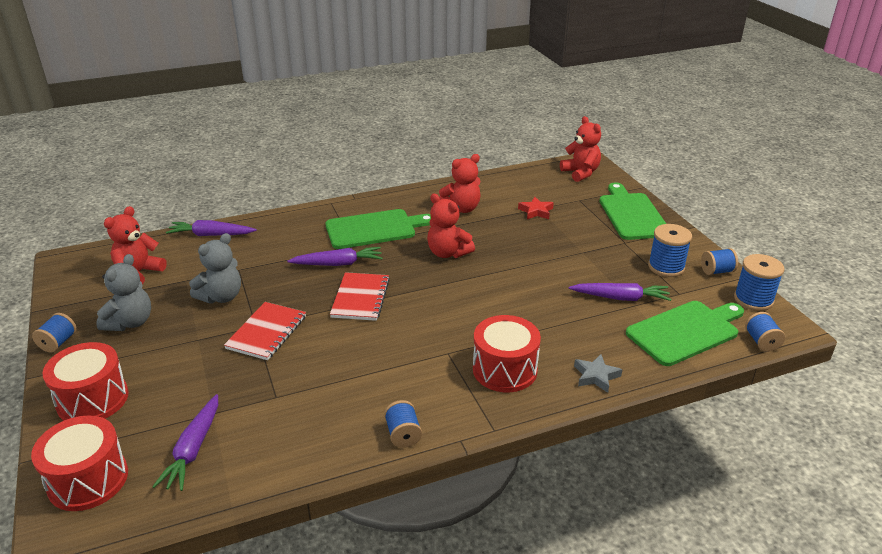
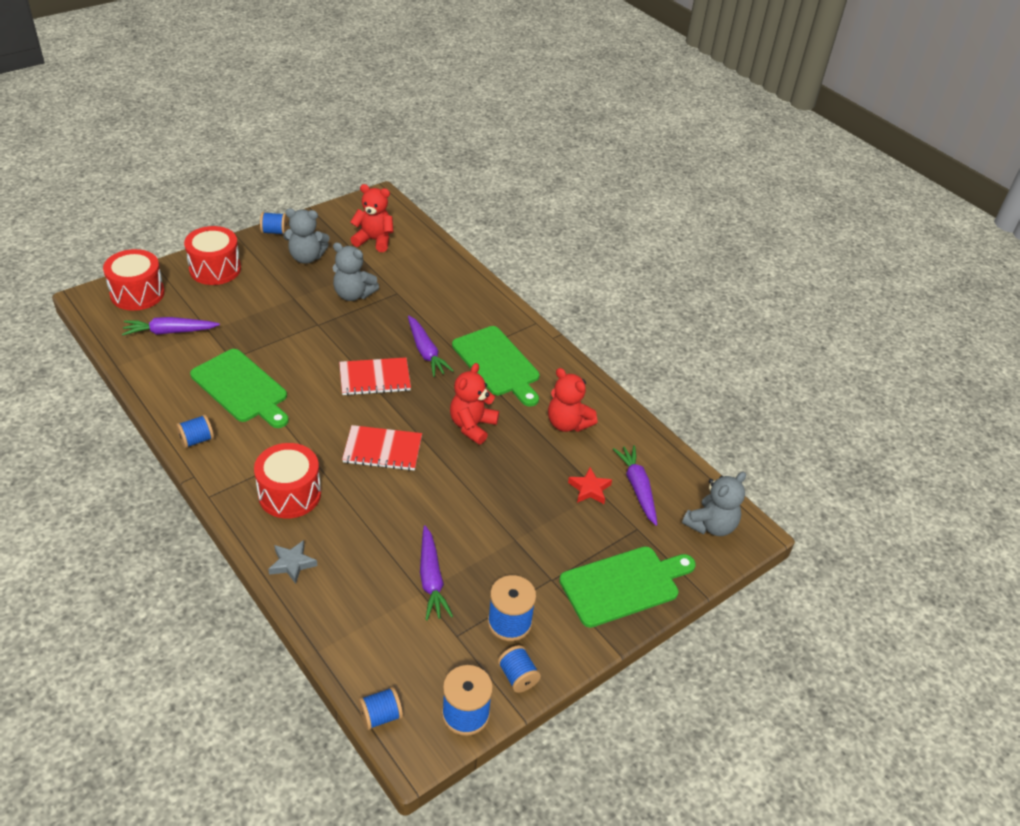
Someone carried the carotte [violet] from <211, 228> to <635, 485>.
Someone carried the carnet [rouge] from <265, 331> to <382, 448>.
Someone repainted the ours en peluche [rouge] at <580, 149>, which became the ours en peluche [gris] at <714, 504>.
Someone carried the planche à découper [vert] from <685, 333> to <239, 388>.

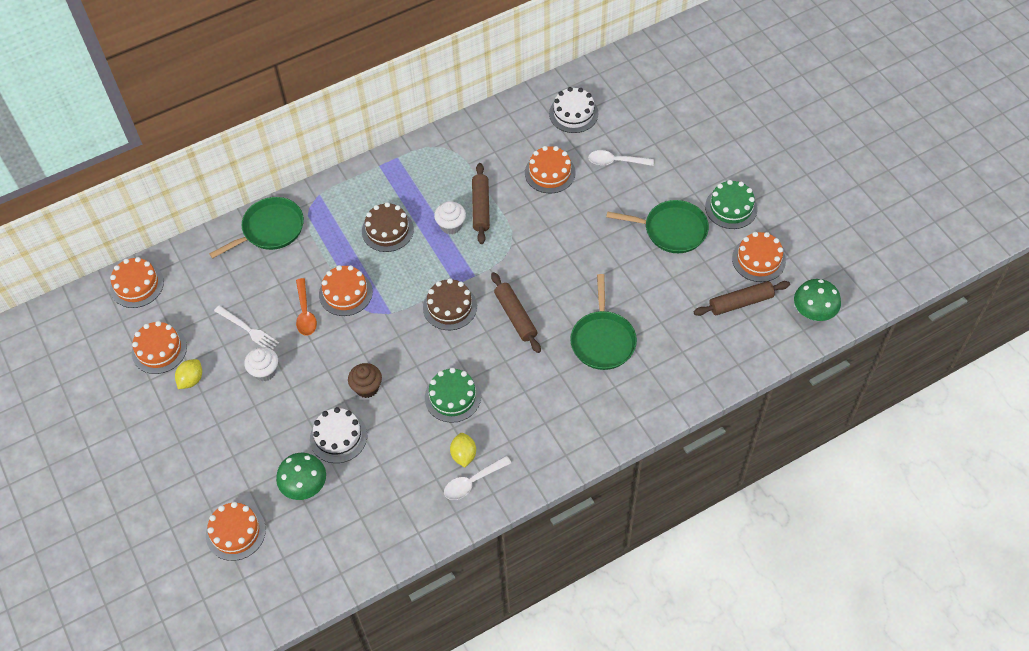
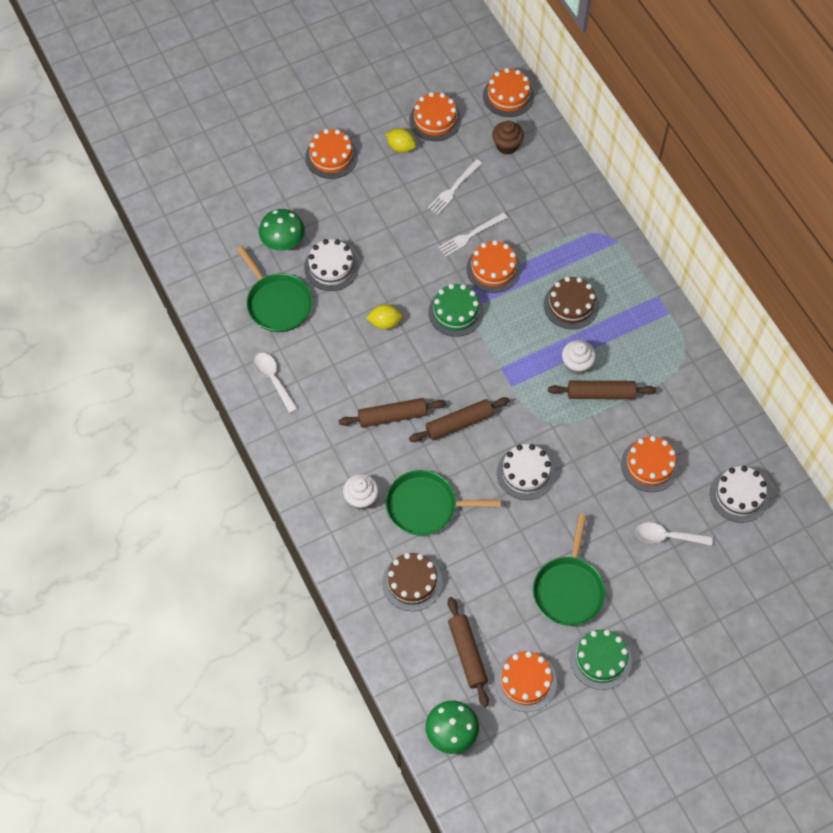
Someone carried the gâteau [orange] from <236, 531> to <331, 154>.
Someone carried the poêle [vert] from <256, 228> to <274, 289>.
Someone carried the muffin [blanc] from <261, 364> to <361, 492>.
Someone swapped the cuillère [orange] at <306, 306> for the fourchette [blanc] at <473, 234>.
Someone carried the muffin [marron] from <365, 380> to <508, 137>.
Someone carried the gâteau [marron] from <450, 304> to <412, 582>.
Someone carried the gâteau [vert] from <453, 395> to <456, 310>.
Someone carried the citron [jaune] from <463, 450> to <384, 317>.
Someone rotated the cuillère [blanc] at <621, 158> by 90 degrees counterclockwise.
Someone put down the rouleau à pâtisserie [marron] at <392, 413>.
Someone put down the gâteau [blanc] at <526, 472>.

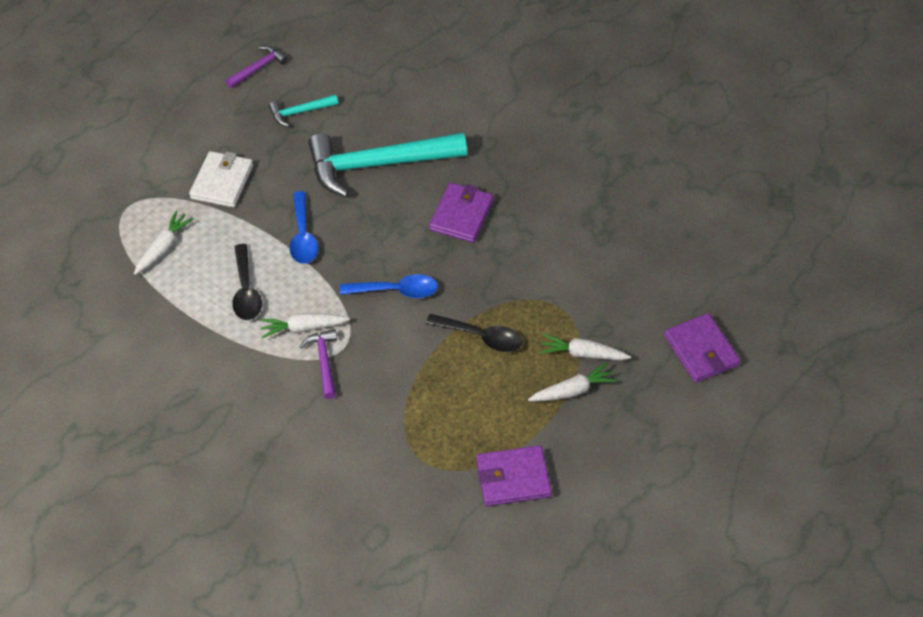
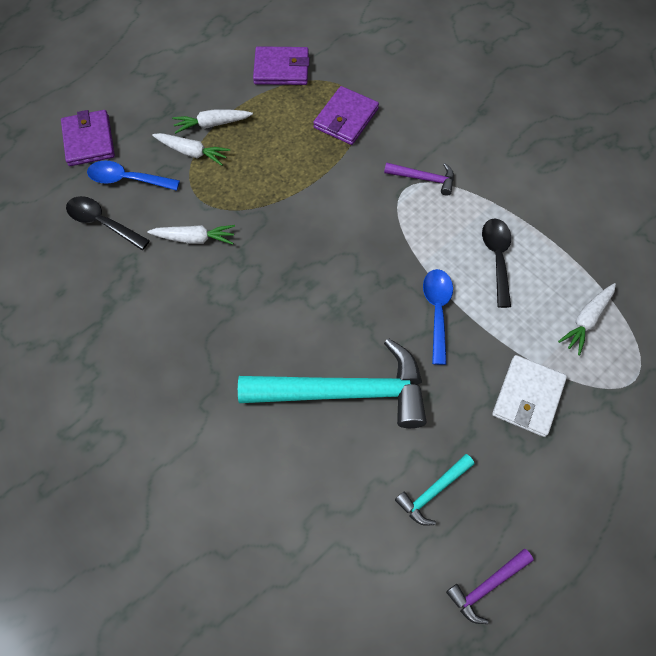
Someone carried the carotte [blanc] from <305, 325> to <191, 234>.
Someone rotated the marteau [turquoise] at <303, 111> by 150 degrees clockwise.
Someone rotated the marteau [violet] at <318, 364> by 75 degrees counterclockwise.
Someone carried the cuillère [bleu] from <389, 286> to <133, 176>.
Someone carried the cuillère [noir] from <474, 333> to <108, 223>.
Someone carried the portefeuille [violet] from <461, 212> to <346, 115>.

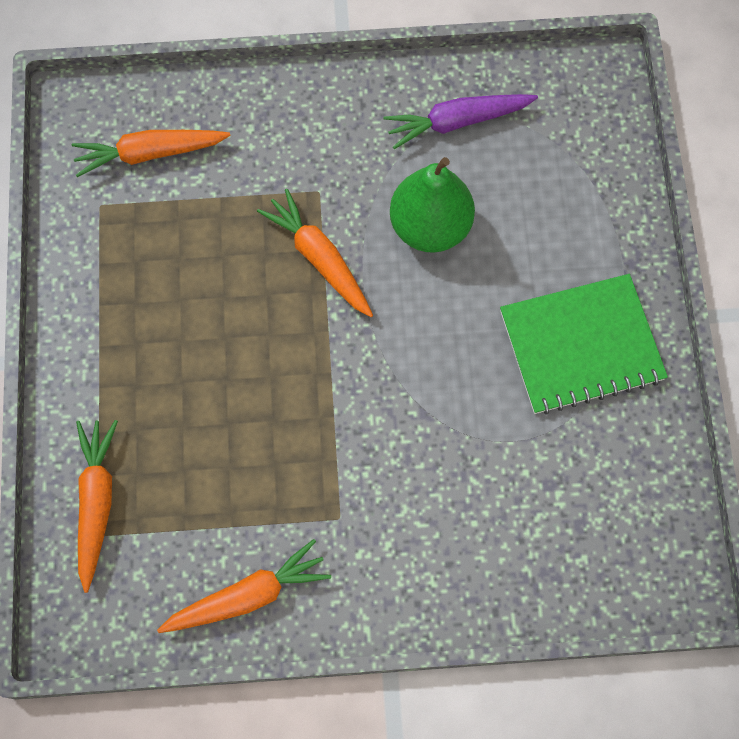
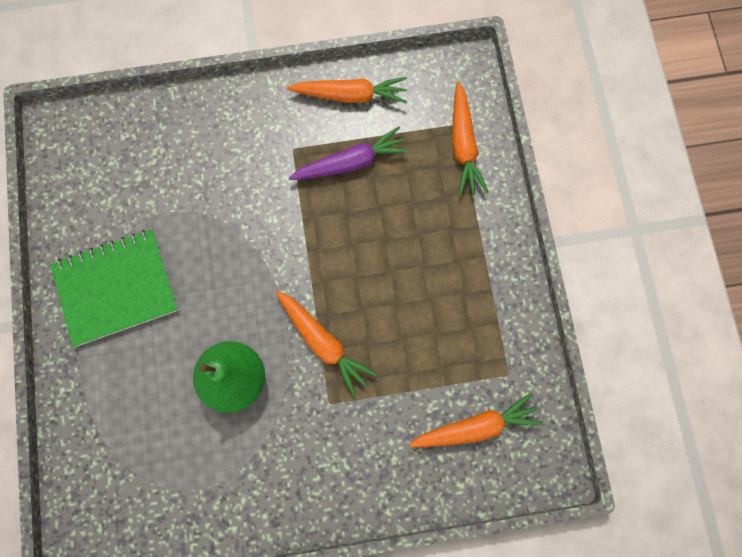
Someone rotated the carotte [orange] at <244, 586> by 150 degrees counterclockwise.
Someone carried the carotte [violet] from <460, 121> to <349, 153>.

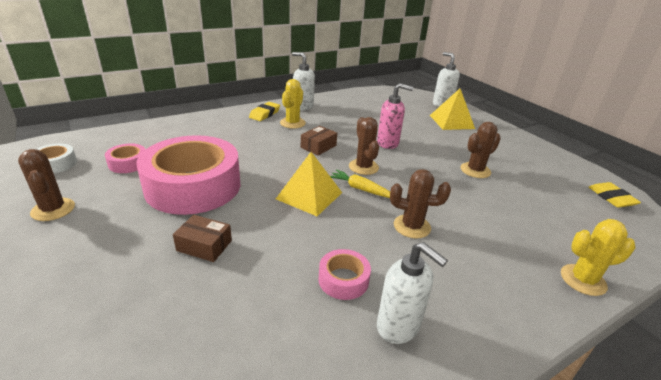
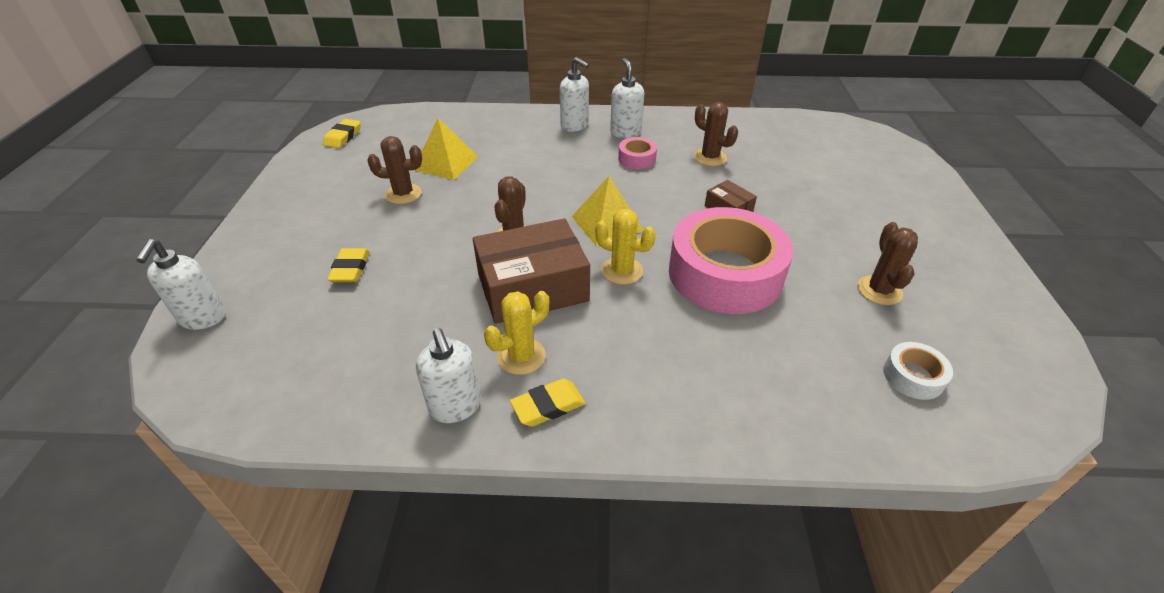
Someone took away the ruban adhésif [rose] at <125, 158>.
Someone scaled the boîte [marron] at <319, 141> by 2.16.
Someone took away the carotte [jaune] at <360, 184>.
Someone took away the distributeur de savon [rose] at <395, 116>.
Someone carried the cactus [marron] from <420, 204> to <716, 134>.
Someone carried the pyramide [jaune] from <452, 109> to <446, 149>.
Someone carried the cactus [jaune] from <598, 257> to <625, 247>.
Someone put down the gomme [jaune] at <348, 265>.
Someone put down the distributeur de savon [blanc] at <574, 94>.

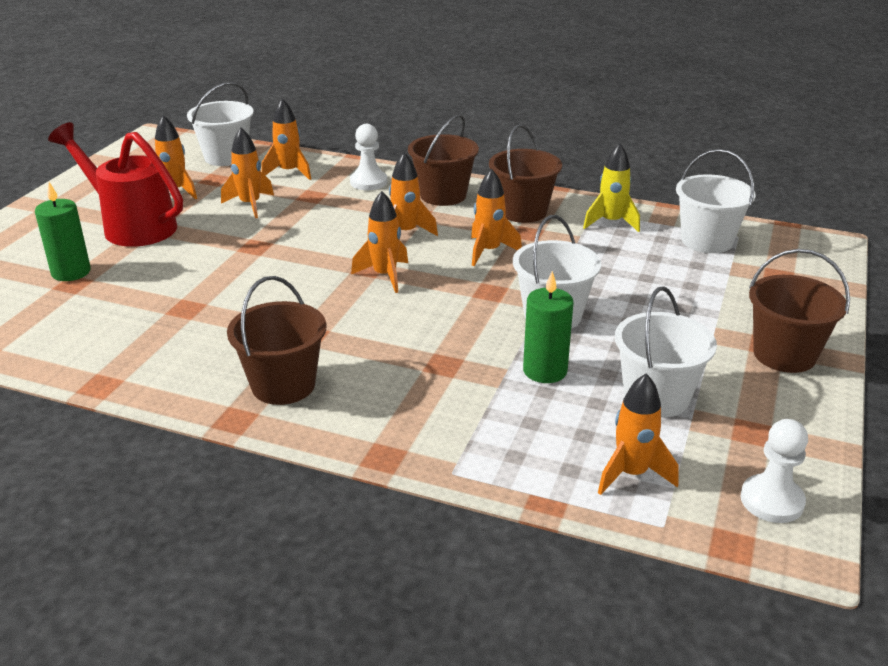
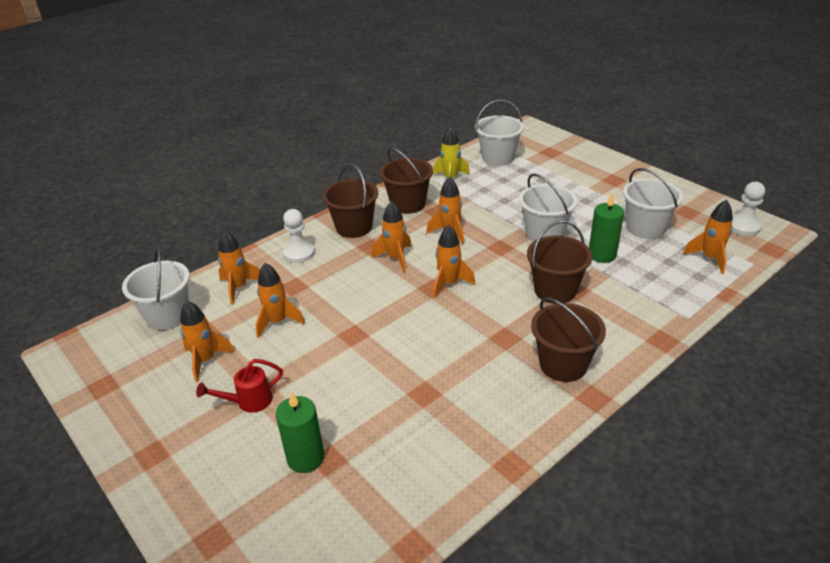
Someone scaled the arrosoir [rouge] at <115, 184> by 0.50.
Someone carried the seau [marron] from <799, 311> to <559, 262>.

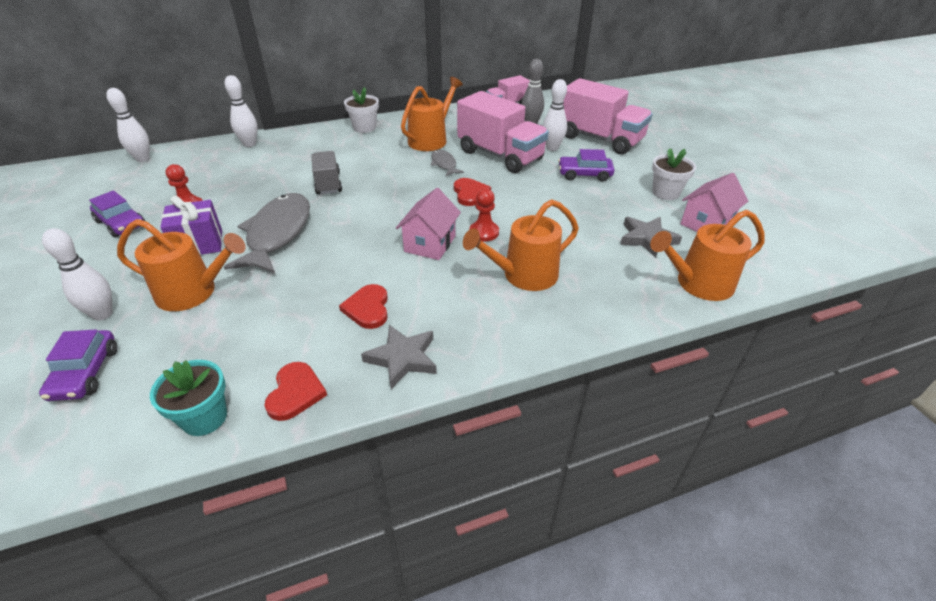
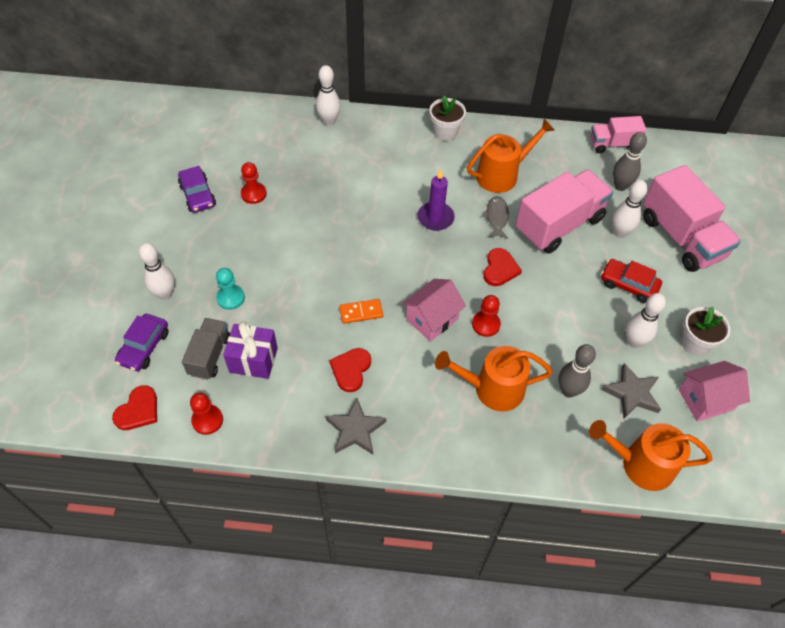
Someone carried the quille [blanc] from <128, 125> to <646, 320>.
Someone swapped the arrosoir [orange] at <181, 265> for the pion [turquoise] at <230, 289>.
Someone swapped the pot de fleurs [turquoise] at <188, 398> for the pion [rouge] at <206, 414>.
Someone carried the cadeau [violet] from <191, 225> to <250, 350>.
Someone took away the poisson [gris] at <267, 233>.
Someone carried the cœur [rouge] from <295, 391> to <134, 407>.
Someone carried the camion [gris] from <326, 172> to <206, 349>.
Someone rotated the camion [rose] at <503, 132> by 105 degrees counterclockwise.
Someone repainted the voiture [violet] at <586, 165>, which became the voiture [rouge] at <631, 281>.
Someone put down the domino [orange] at <361, 311>.
Someone put down the bougie [violet] at <436, 200>.
Someone put down the quille [gris] at <577, 371>.

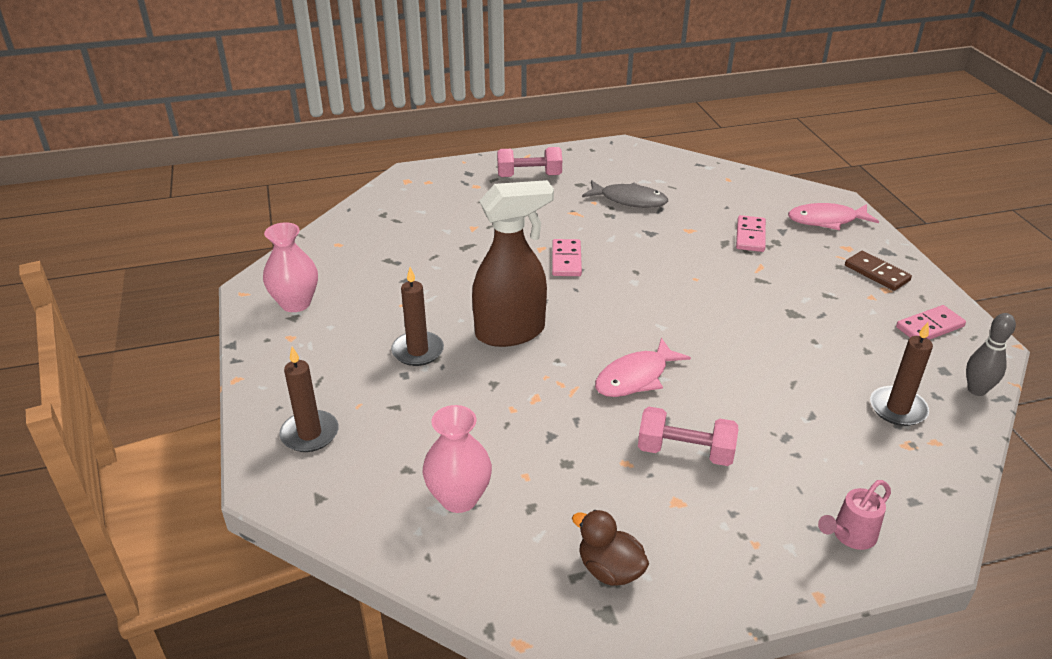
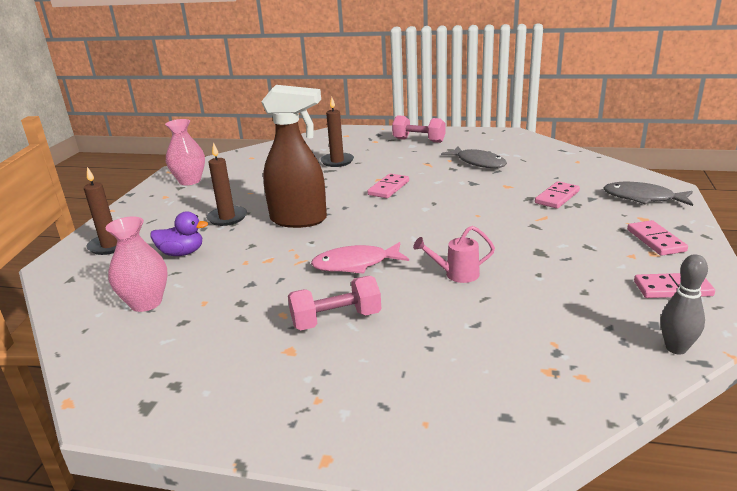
Someone took away the canard [marron] at <610, 548>.
Someone rotated the haltère [rose] at <688, 436> by 60 degrees counterclockwise.
Someone repainted the poisson [rose] at <833, 216>, which became the poisson [gris] at <648, 194>.
Someone carried the arrosoir [rose] from <854, 515> to <454, 254>.
Someone repainted the domino [marron] at <878, 271>, which became the domino [rose] at <657, 238>.
Someone carried the bougie [marron] from <901, 374> to <337, 132>.
Someone put down the canard [violet] at <179, 234>.

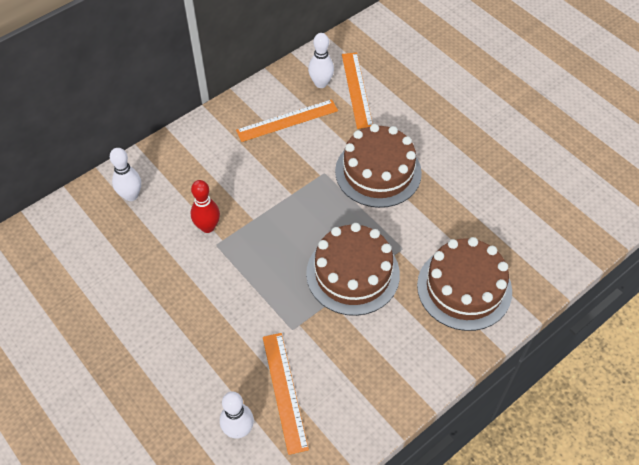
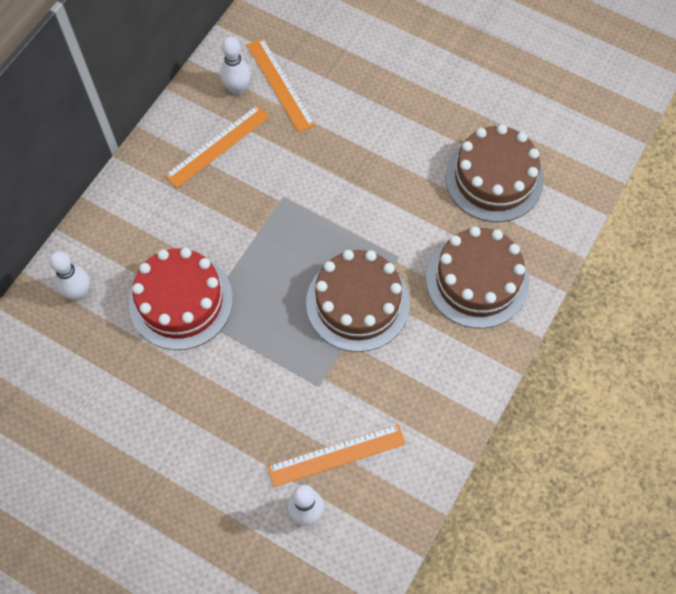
Someone swapped the quille [rouge] at <205, 206> for the gâteau [rouge] at <181, 299>.
Someone rotated the règle [orange] at <286, 394> by 75 degrees counterclockwise.
Someone carried the gâteau [marron] from <378, 166> to <494, 173>.

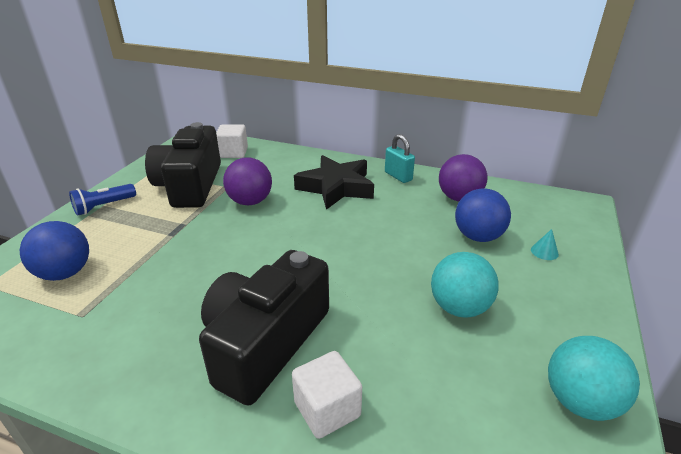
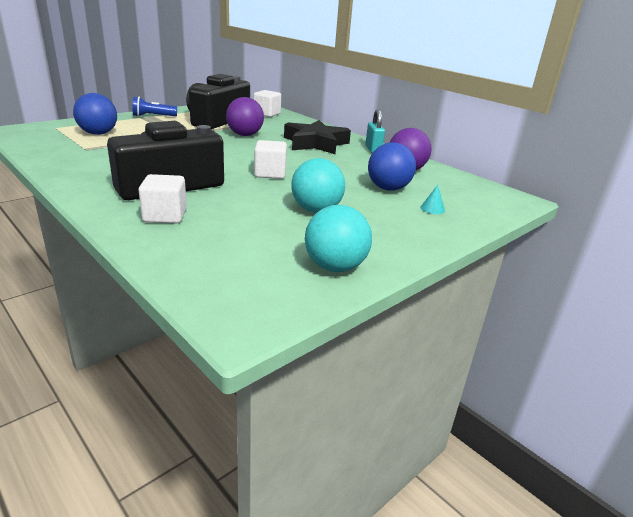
Someone put down the cube [blanc] at <270, 159>.

